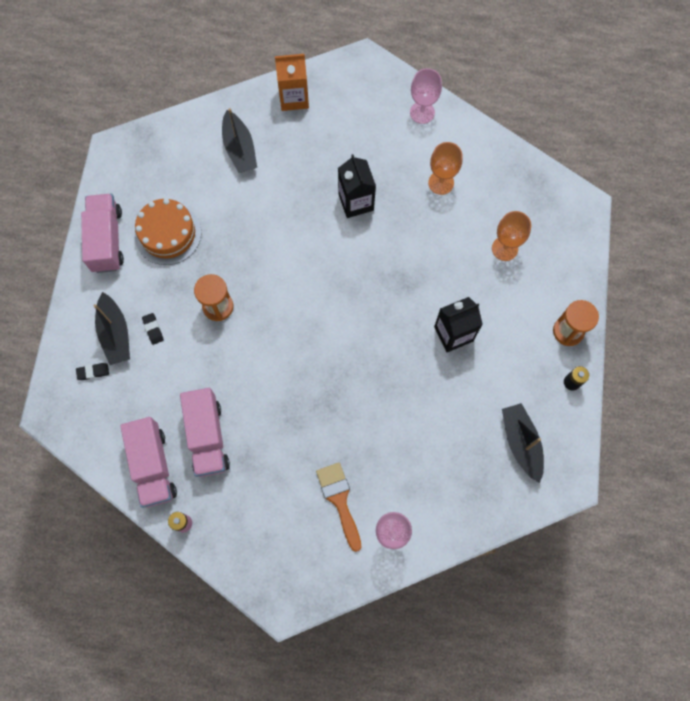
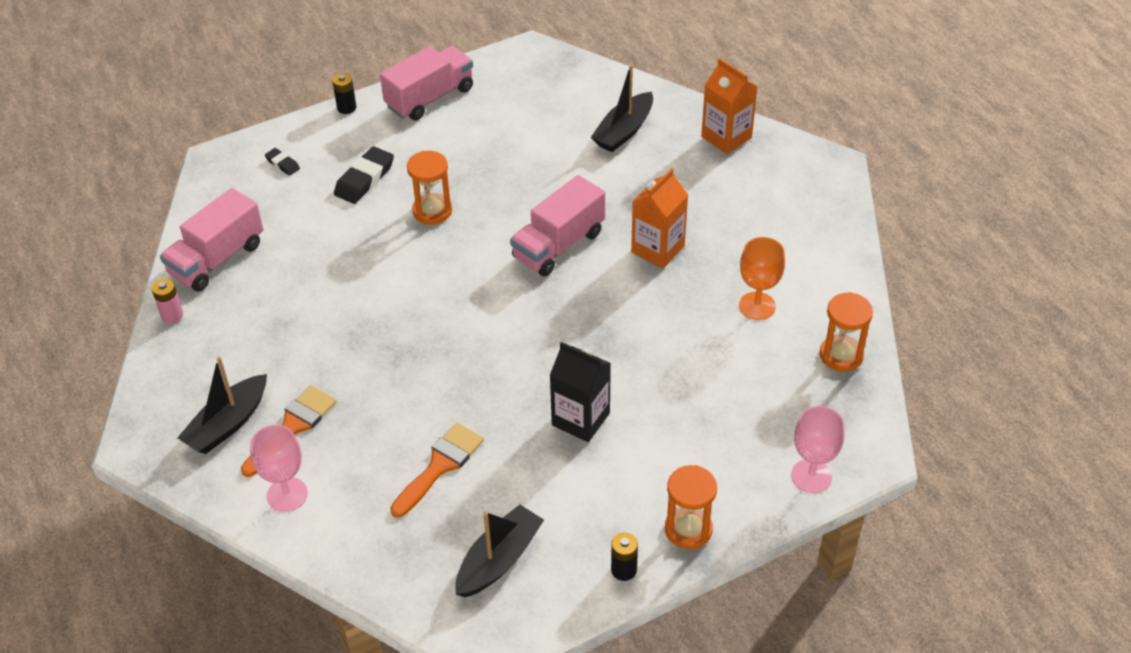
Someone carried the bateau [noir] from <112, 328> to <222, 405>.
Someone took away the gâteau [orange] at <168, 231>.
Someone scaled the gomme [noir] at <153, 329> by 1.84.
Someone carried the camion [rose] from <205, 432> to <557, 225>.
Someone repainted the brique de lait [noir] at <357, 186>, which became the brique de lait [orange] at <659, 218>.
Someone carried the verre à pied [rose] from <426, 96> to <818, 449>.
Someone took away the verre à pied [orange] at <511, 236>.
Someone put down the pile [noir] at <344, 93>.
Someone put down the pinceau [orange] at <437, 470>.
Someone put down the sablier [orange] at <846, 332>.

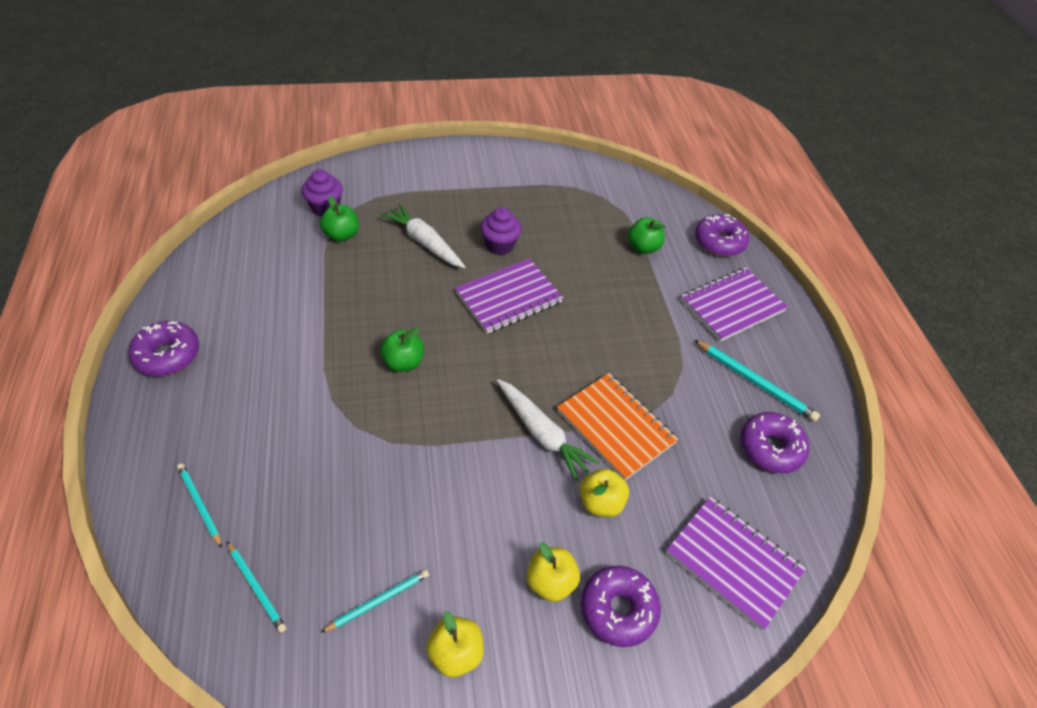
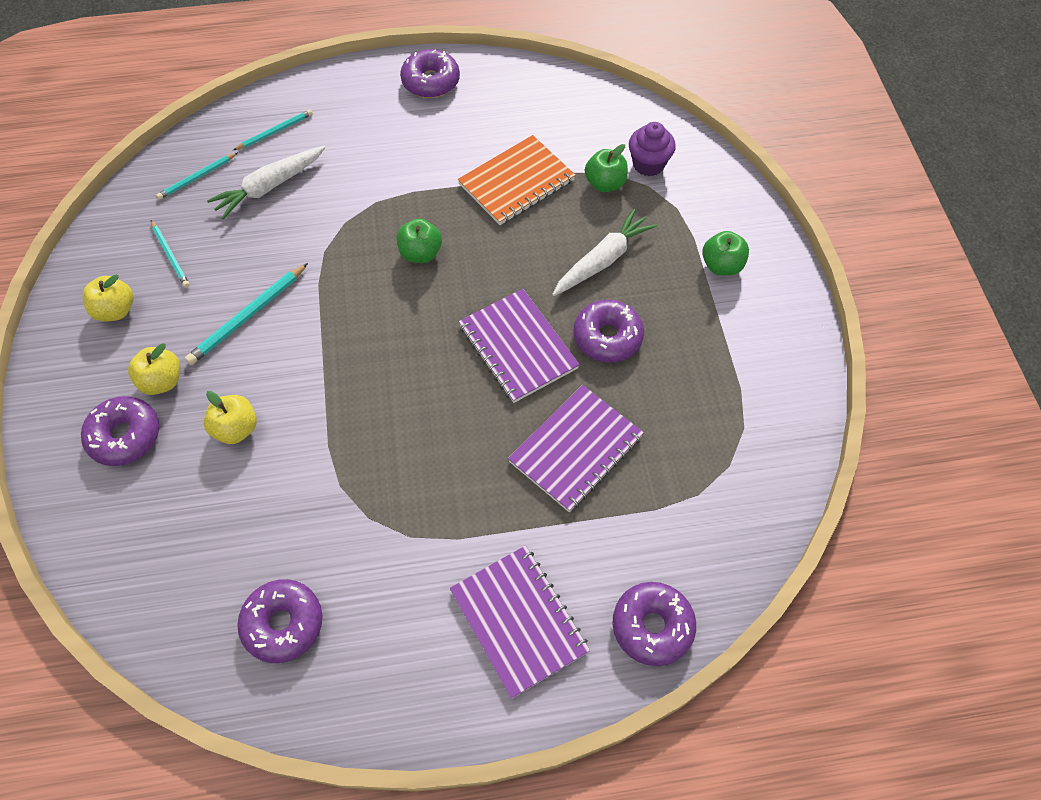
Someone swapped the muffin [violet] at <501, 231> for the beignet [violet] at <608, 331>.
Someone carried the carotte [blanc] from <548, 430> to <266, 182>.
Someone carried the carnet [orange] from <617, 426> to <517, 180>.
Someone carried the pomme [vert] from <647, 236> to <725, 253>.
Someone carried the carnet [violet] from <736, 564> to <576, 448>.
Someone carried the crayon [turquoise] from <757, 381> to <246, 314>.

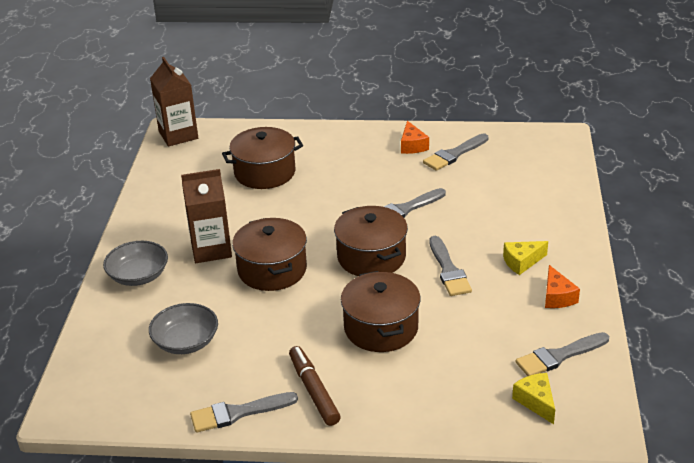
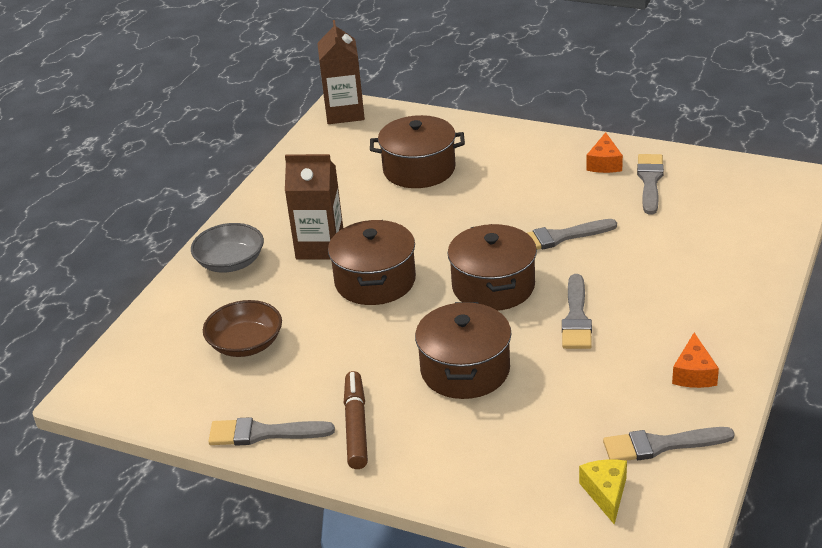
Someone repainted the bol [gris] at <183, 328>, which became the bol [marron] at <242, 328>.
Someone rotated the pinceau [gris] at <456, 152> by 120 degrees clockwise.
Someone took away the fromage [jaune] at <525, 258>.

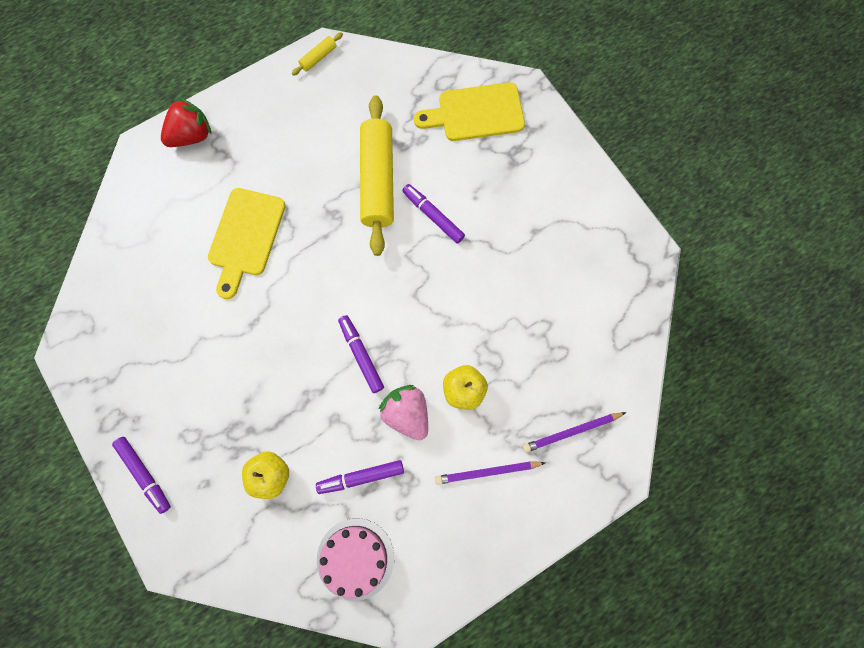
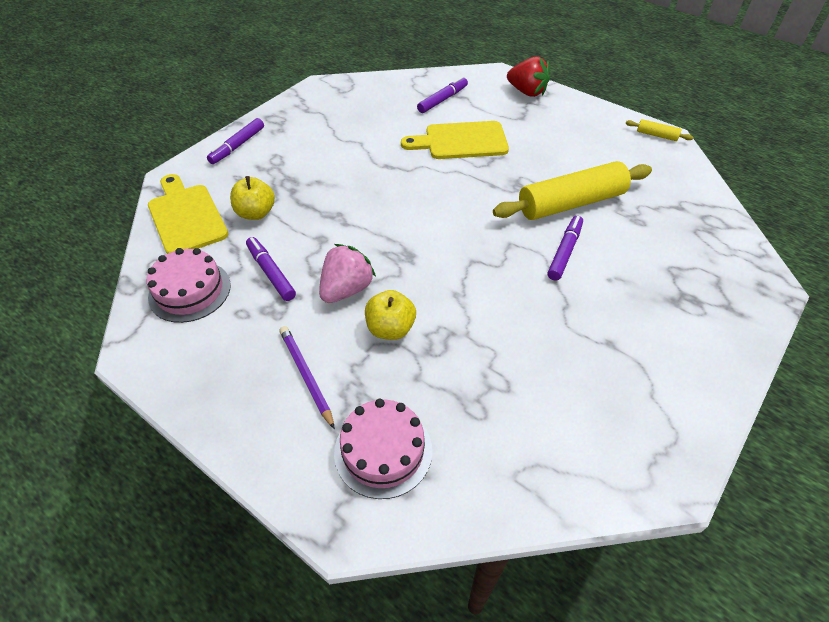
Someone carried the feutre [violet] from <361, 354> to <442, 95>.
Someone carried the planche à découper [jaune] from <469, 111> to <188, 214>.
Someone swapped the crayon [violet] at <574, 432> for the gâteau [rose] at <383, 449>.

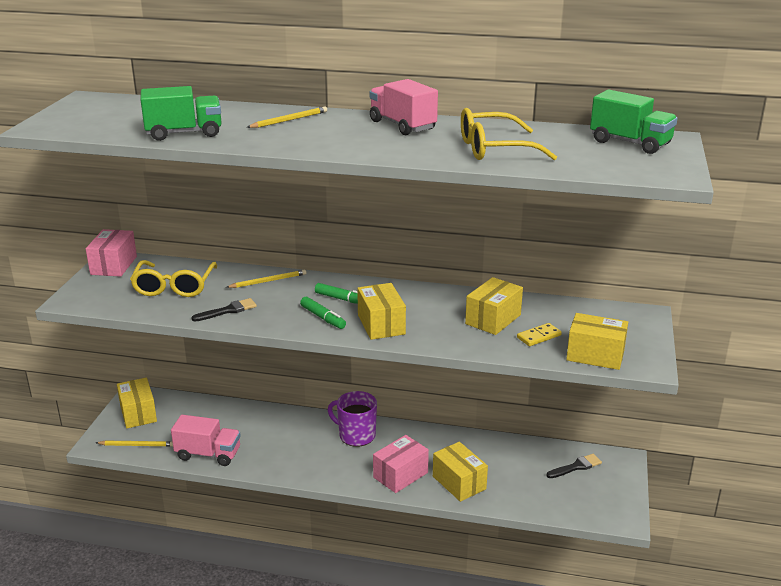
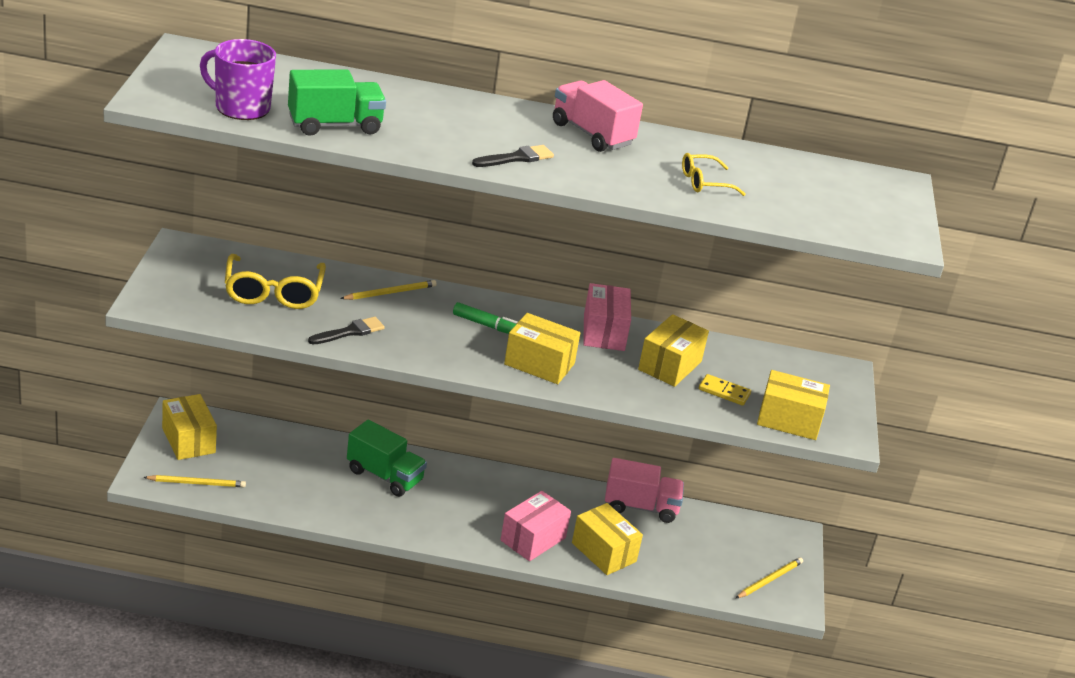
Someone carried the boîte [rose] from <111, 253> to <607, 317>.
Someone carried the camion [rose] from <206, 440> to <644, 490>.
Someone carried the crayon [jaune] from <287, 117> to <769, 577>.
Someone took away the feutre [vert] at <323, 313>.
Someone carried the tasse [violet] from <352, 419> to <238, 79>.
Someone rotated the boîte [jaune] at <381, 311> by 45 degrees counterclockwise.
Someone scaled the lunettes [jaune] at <509, 134> by 0.57.
Someone rotated the domino [jaune] at <539, 334> by 60 degrees clockwise.
Someone carried the pinceau [noir] from <574, 466> to <513, 156>.
Someone carried the camion [vert] from <634, 121> to <387, 458>.

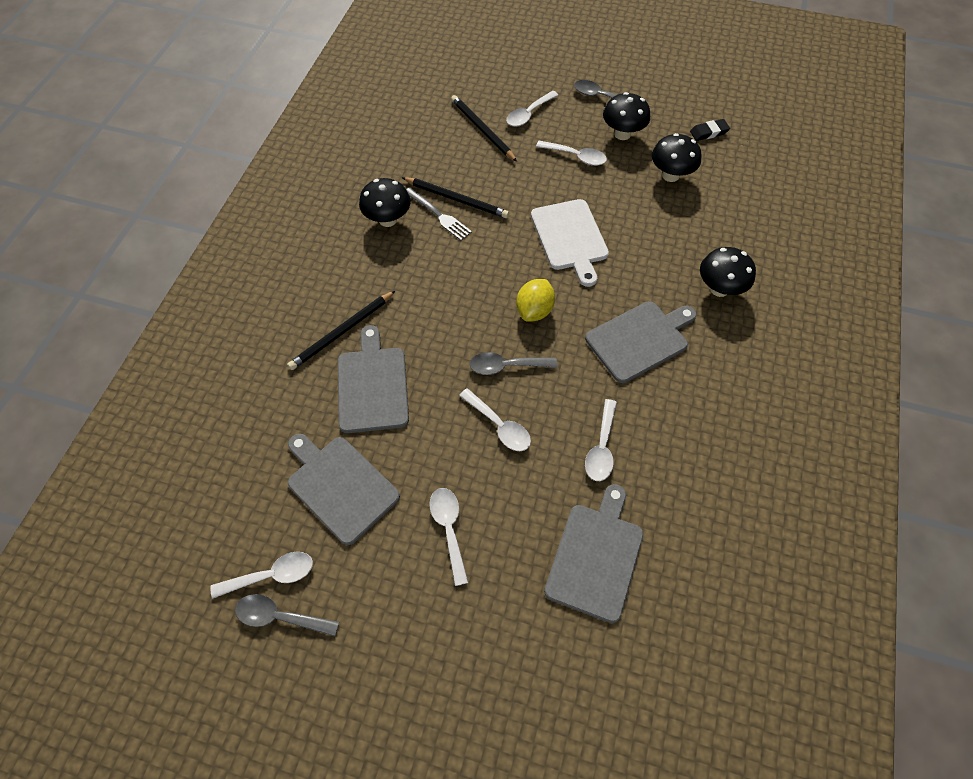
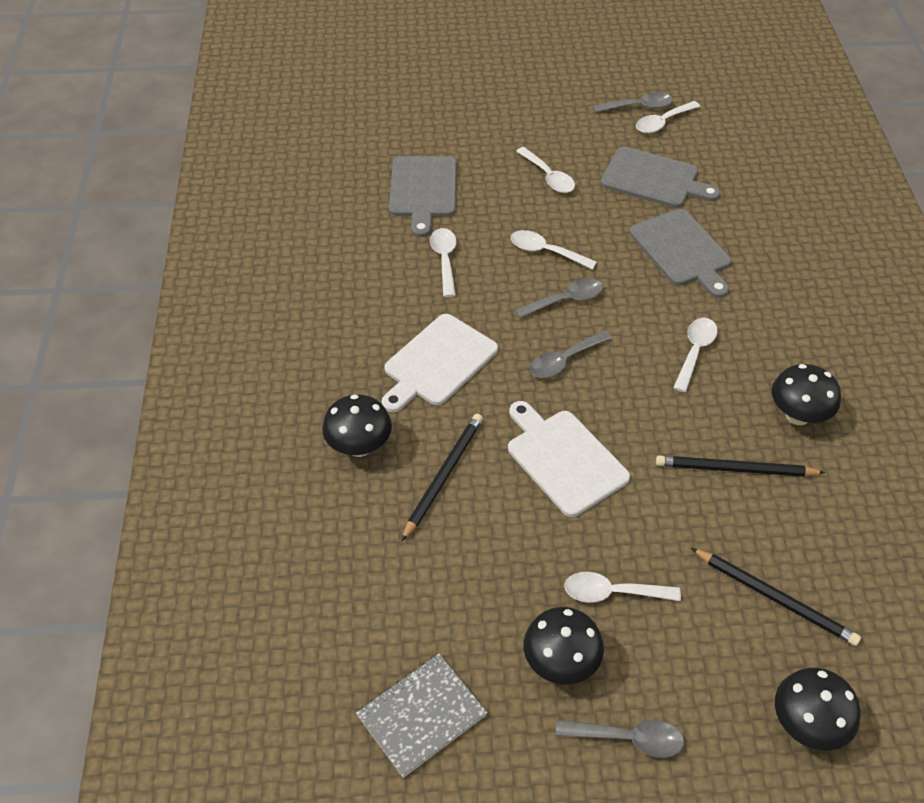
Someone carried the crayon [noir] from <341, 330> to <442, 477>.
Someone took away the fourchette [gris] at <439, 214>.
Someone carried the cuillère [blanc] from <532, 109> to <695, 355>.
Someone swapped the citron [jaune] at <535, 300> for the cuillère [gris] at <571, 354>.
Someone repainted the planche à découper [gris] at <641, 342>, which became the planche à découper [blanc] at <440, 363>.
Someone carried the champignon [noir] from <676, 157> to <817, 709>.
Someone swapped the gomme [noir] at <710, 130> for the carnet [gris] at <421, 716>.

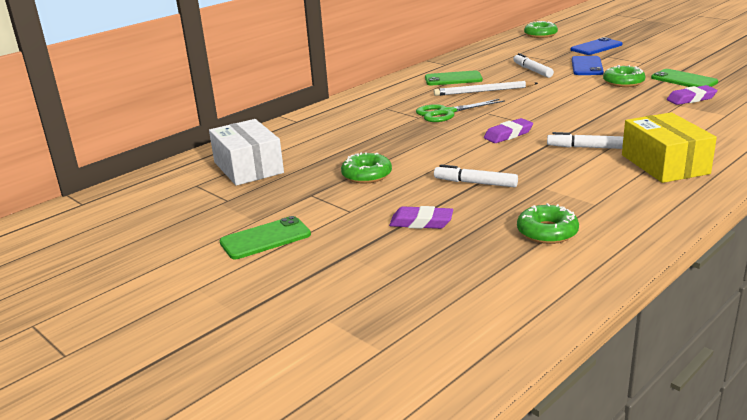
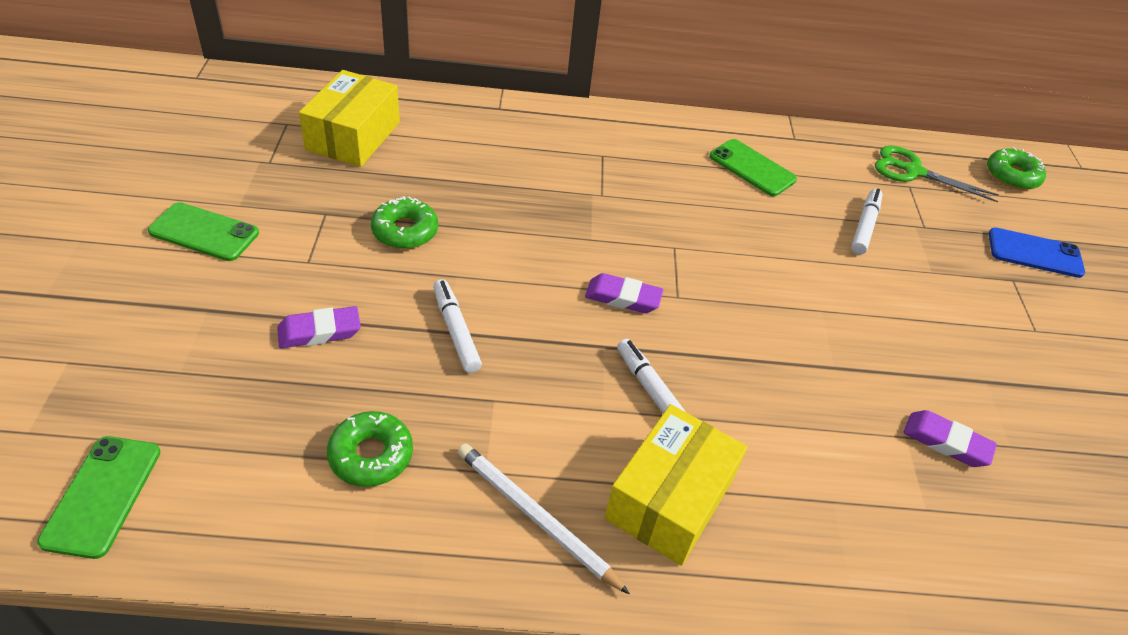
Someone repainted the boîte [blanc] at <246, 152>, which became the boîte [jaune] at <349, 118>.
Someone rotated the gomme [violet] at <421, 217> by 75 degrees counterclockwise.
Someone carried the ciseaux [vert] from <460, 110> to <937, 174>.
Someone carried the crayon [blanc] from <486, 88> to <544, 518>.
Someone took away the téléphone [bleu] at <588, 65>.
Someone took away the beignet [vert] at <624, 76>.
Someone carried the téléphone [vert] from <684, 78> to <99, 497>.

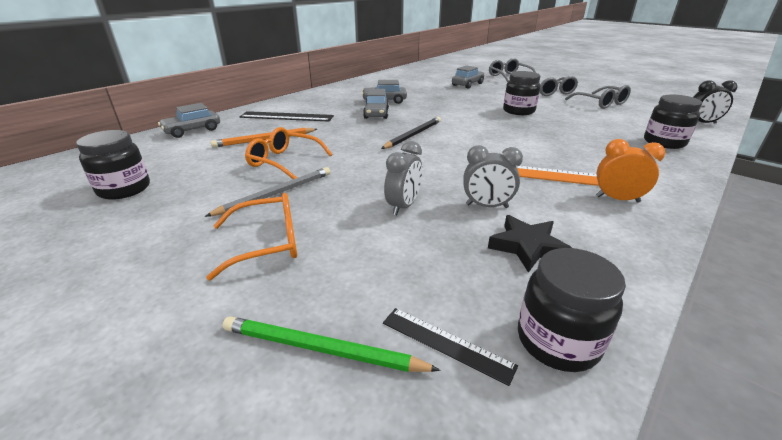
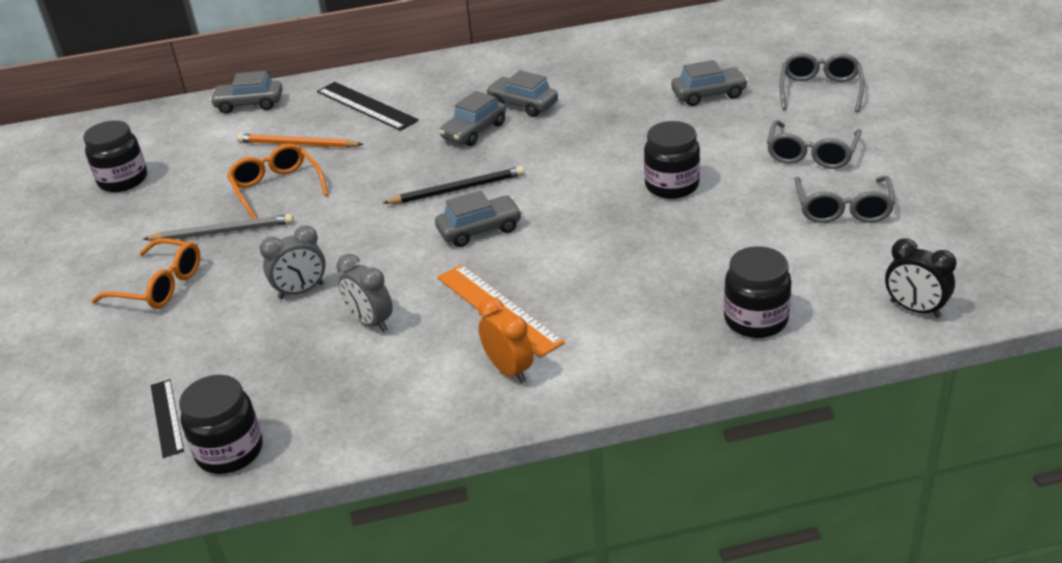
Someone took away the crayon [vert] at <332, 344>.
Someone took away the étoile [noir] at <530, 244>.
Someone put down the voiture [gris] at <478, 218>.

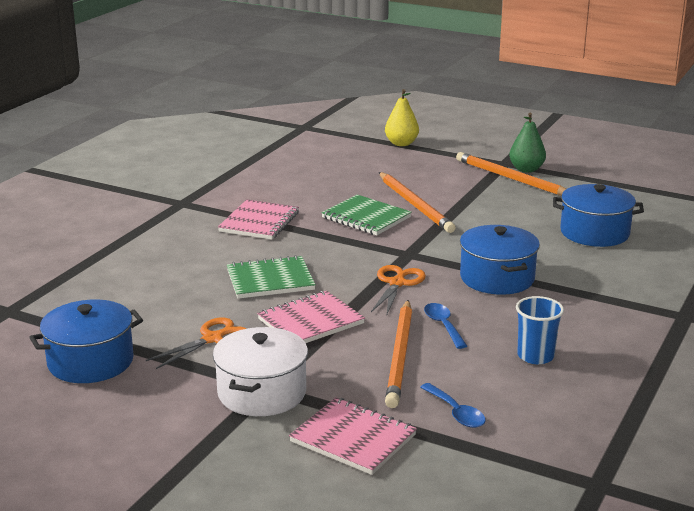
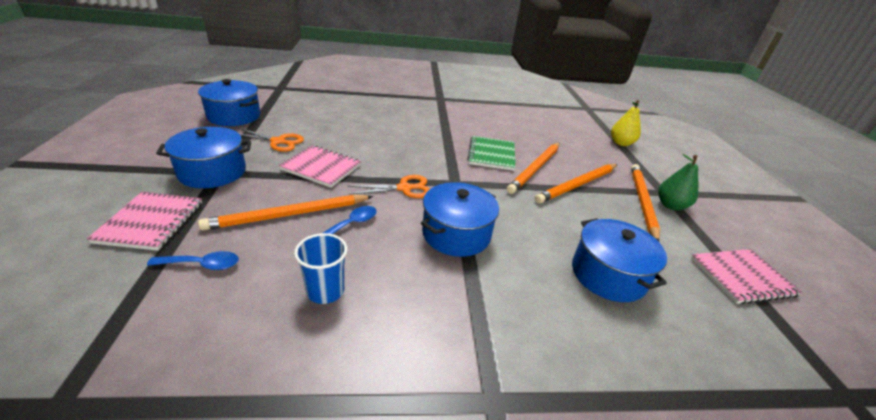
Someone repainted the marmite [blanc] at <260, 371>, which became the marmite [bleu] at <203, 157>.
Someone carried the carnet [rose] from <258, 219> to <747, 276>.
Someone took away the carnet [vert] at <271, 277>.
Someone rotated the cuillère [bleu] at <453, 405> by 120 degrees counterclockwise.
Someone put down the crayon [orange] at <576, 184>.

